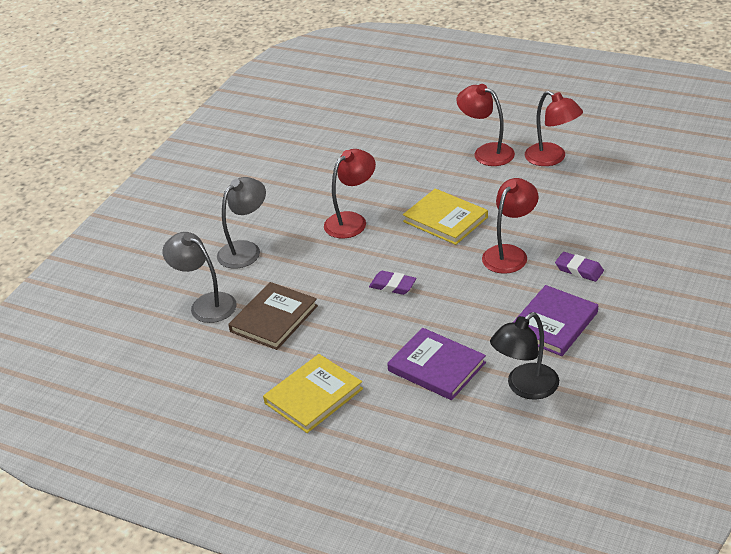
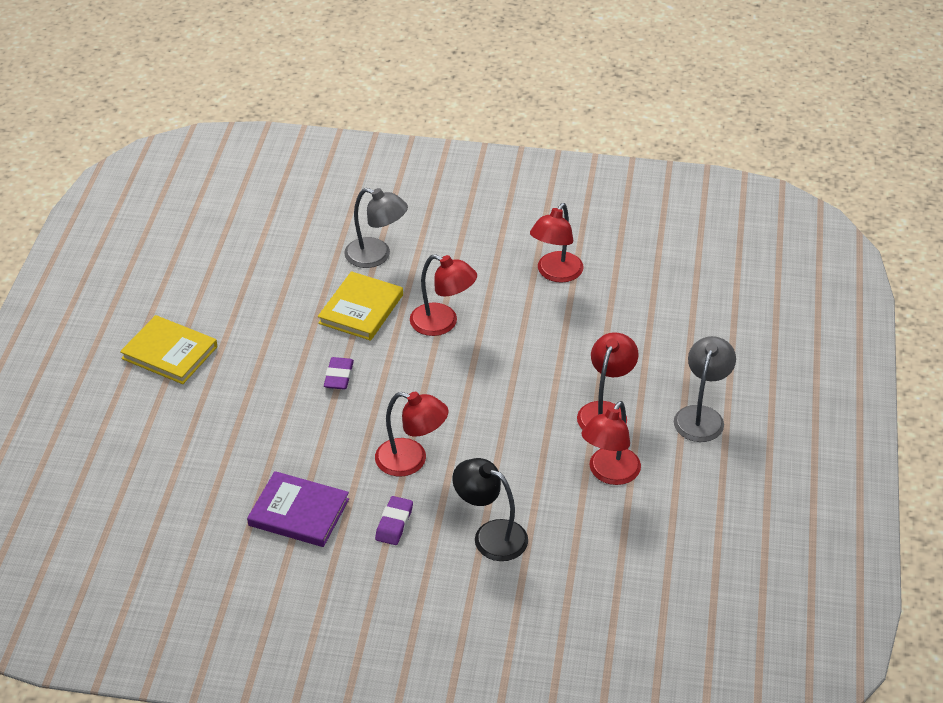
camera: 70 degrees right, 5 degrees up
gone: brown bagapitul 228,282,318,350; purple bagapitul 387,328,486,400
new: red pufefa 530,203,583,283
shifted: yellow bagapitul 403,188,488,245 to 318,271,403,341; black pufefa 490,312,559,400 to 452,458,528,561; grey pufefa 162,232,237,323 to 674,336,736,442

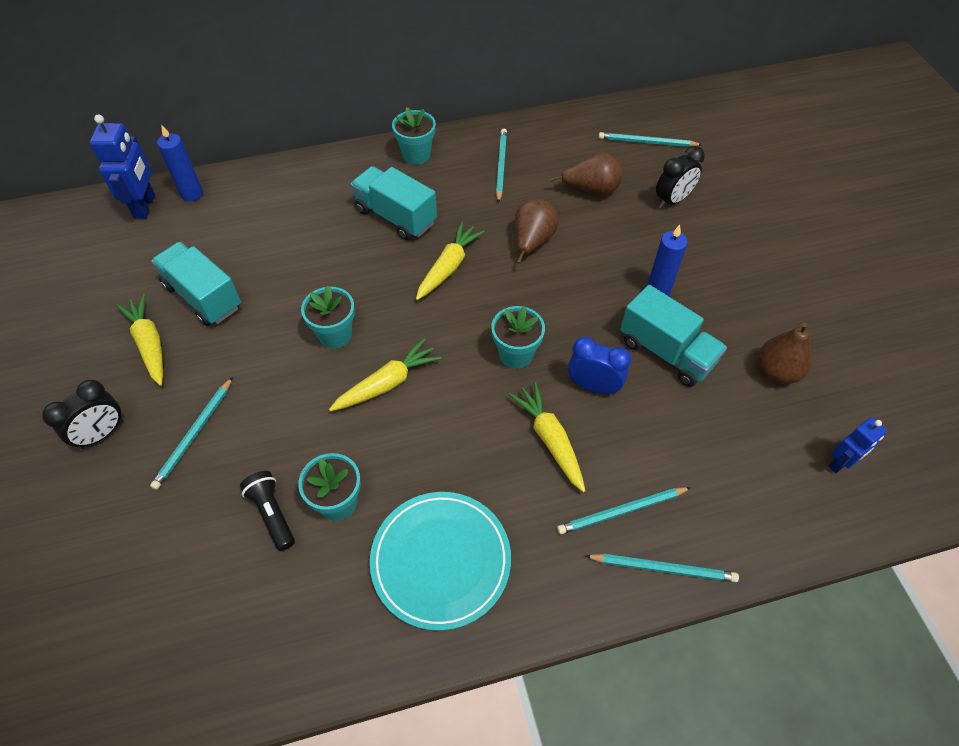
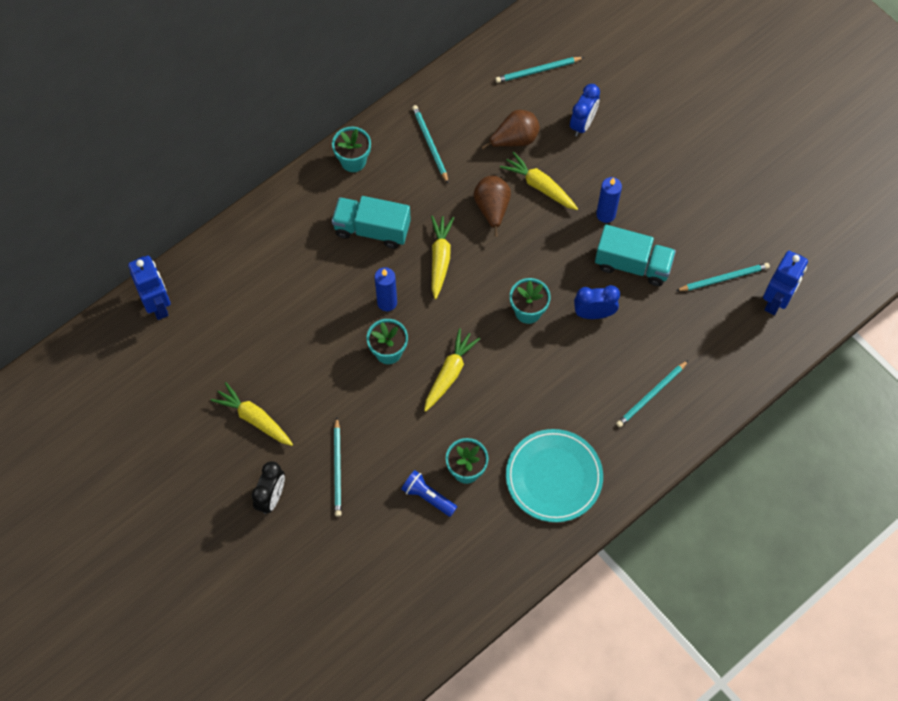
camera: 25 degrees left, 10 degrees up
gone: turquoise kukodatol 151,242,241,326; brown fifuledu 758,322,812,384
shifted: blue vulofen 157,125,203,202 to 375,267,397,311; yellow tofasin 508,382,586,492 to 500,152,578,210; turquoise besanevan 585,554,739,582 to 676,263,770,291
repainted: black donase 240,471,295,551 to blue donase 401,470,457,517; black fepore 656,146,705,208 to blue fepore 570,84,600,136
scaled: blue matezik 829,417,887,473 = 763,251,808,315 x1.62

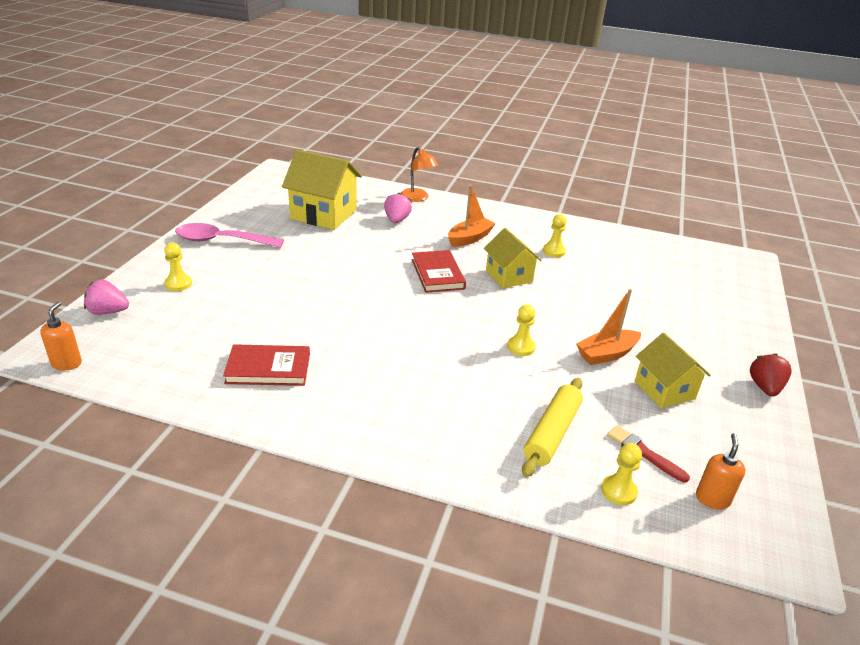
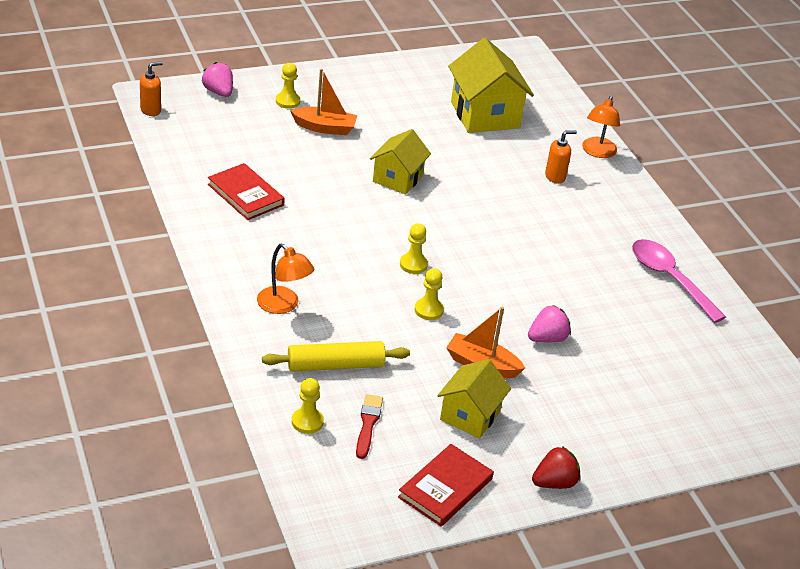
camera: 50 degrees right, 5 degrees up
new: orange pufefa 257,244,314,314
shifted: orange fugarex 448,185,496,247 to 290,69,357,135; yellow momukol 484,228,541,288 to 370,129,431,195; red bagapitul 412,250,466,293 to 398,444,494,527; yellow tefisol 543,214,567,257 to 400,223,428,274; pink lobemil 384,193,412,223 to 528,305,571,342; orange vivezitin 696,433,745,510 to 545,130,577,184; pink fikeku 175,223,284,248 to 632,239,726,323

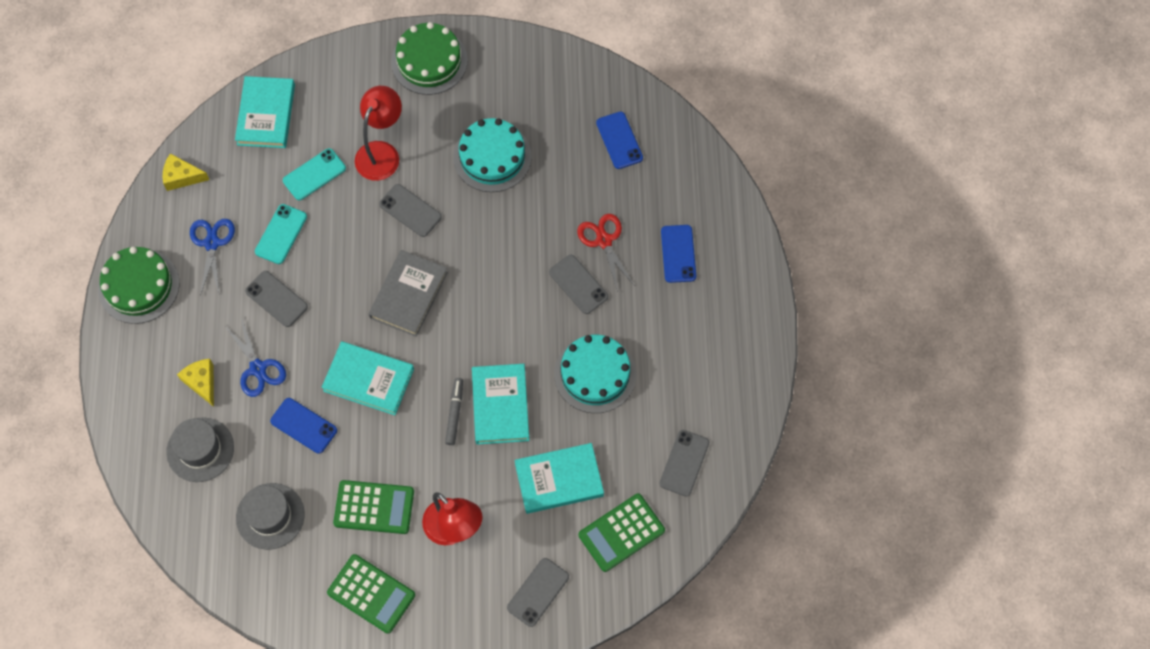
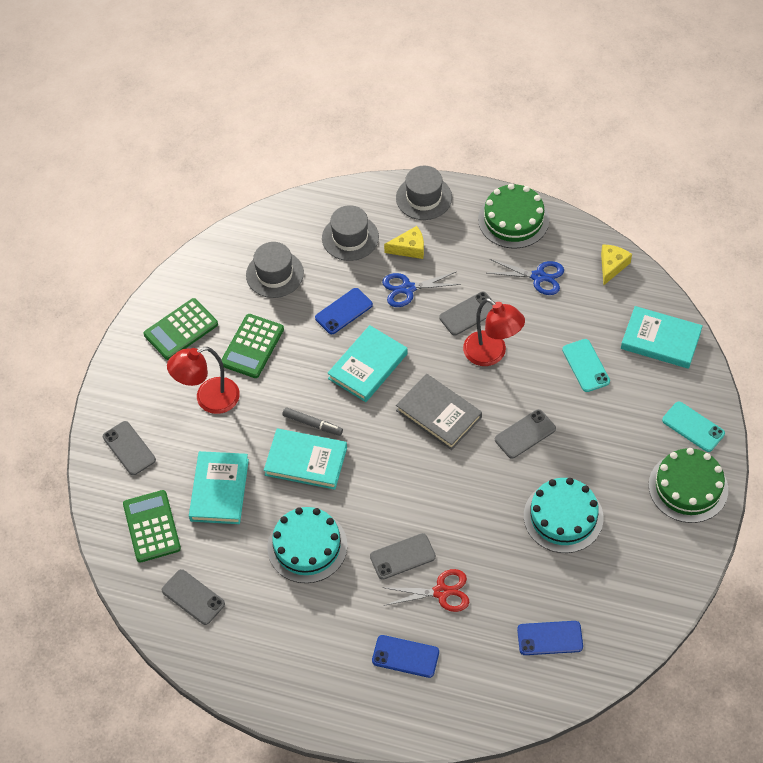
camera: 110 degrees right, 10 degrees down
new: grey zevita 396,166,452,220
shifted: red pufefa 355,86,402,181 to 463,298,525,366; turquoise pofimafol 255,204,307,264 to 662,402,725,452

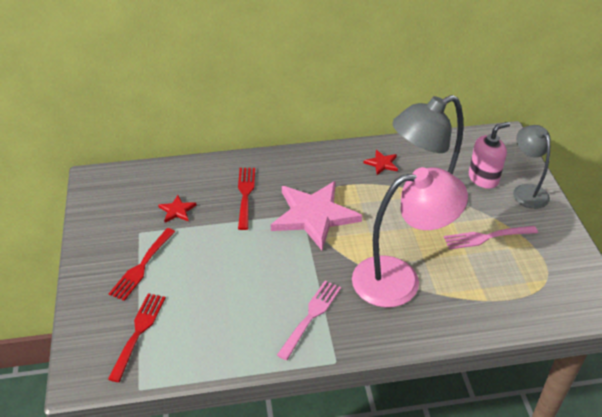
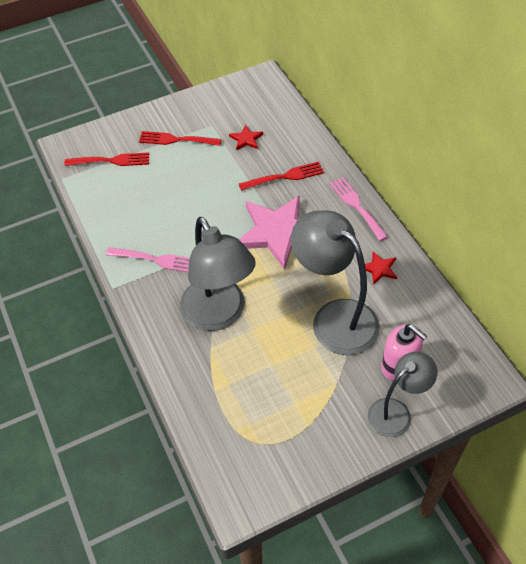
camera: 75 degrees right, 10 degrees up
shifted: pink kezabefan 444,226,538,250 to 330,177,388,241
repainted: pink pufefa 352,167,468,308 to grey pufefa 180,217,256,331

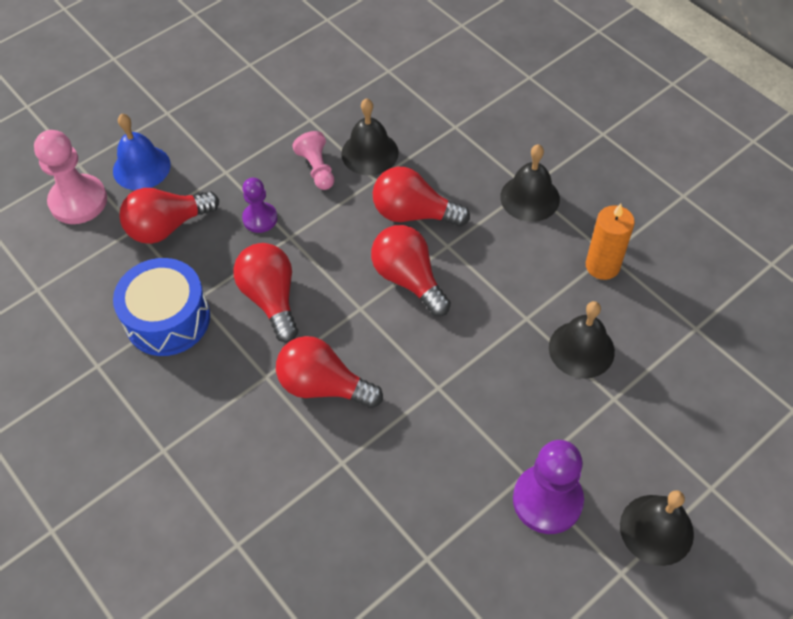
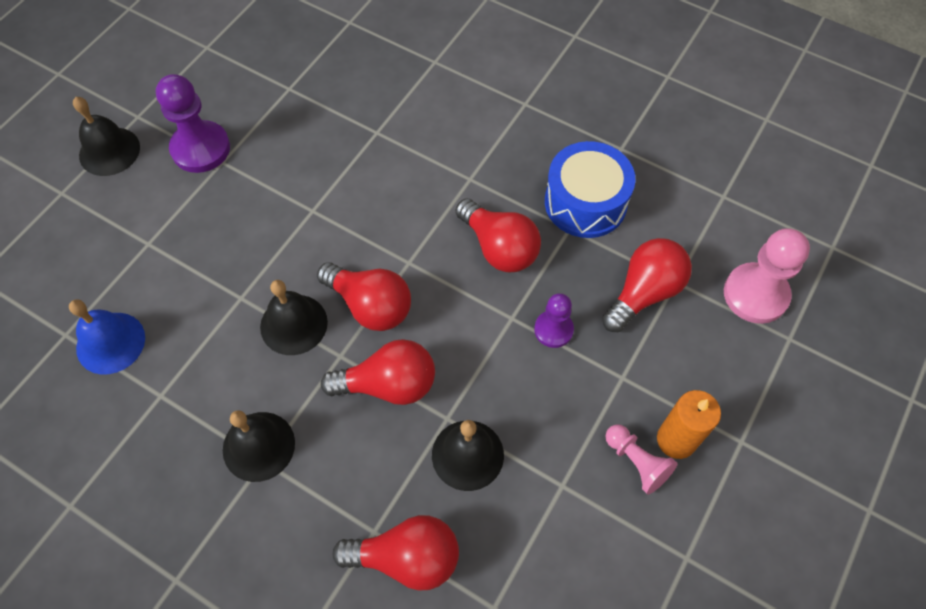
camera: 160 degrees right, 5 degrees up
shifted: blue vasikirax 113,114,171,190 to 69,299,145,374; black vasikirax 549,301,615,379 to 260,280,328,355; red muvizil 276,336,383,408 to 333,515,459,590; pink tefisol 292,131,334,190 to 605,424,678,495; orange vulofen 586,204,635,280 to 657,390,721,459

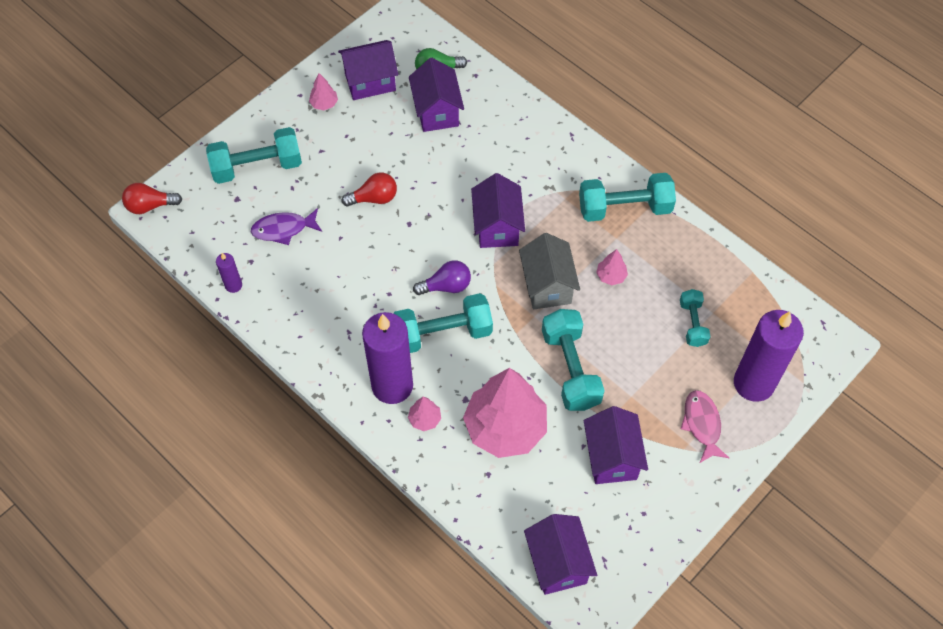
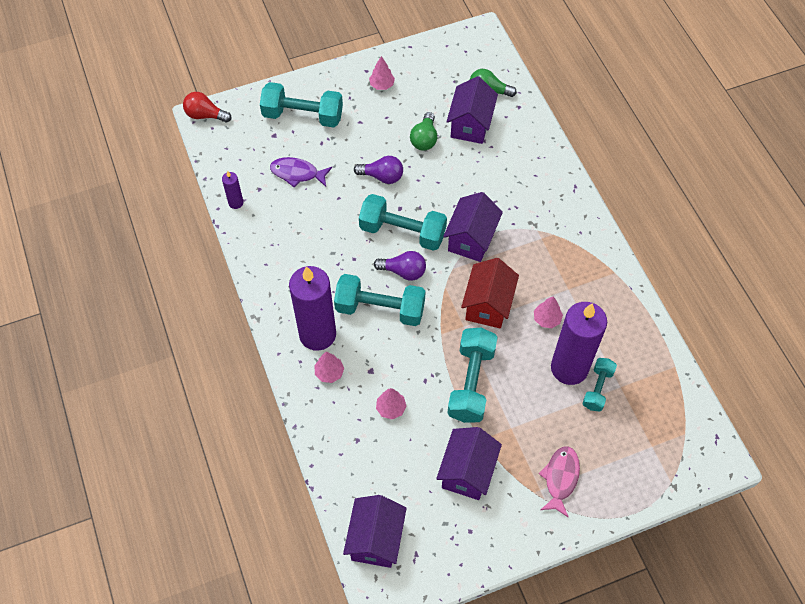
camera: 25 degrees right, 0 degrees up
gone: purple momukol 338,40,398,100
new: green muvizil 410,112,437,151
shifted: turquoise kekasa 579,173,676,222 to 359,194,447,251; purple vulofen 734,310,804,402 to 551,302,607,385
repainted: red muvizil 342,173,397,207 to purple muvizil 354,156,403,184; grey momukol 519,233,580,309 to red momukol 461,258,519,329
scaled: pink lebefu 463,368,547,458 = 376,388,407,419 x0.40

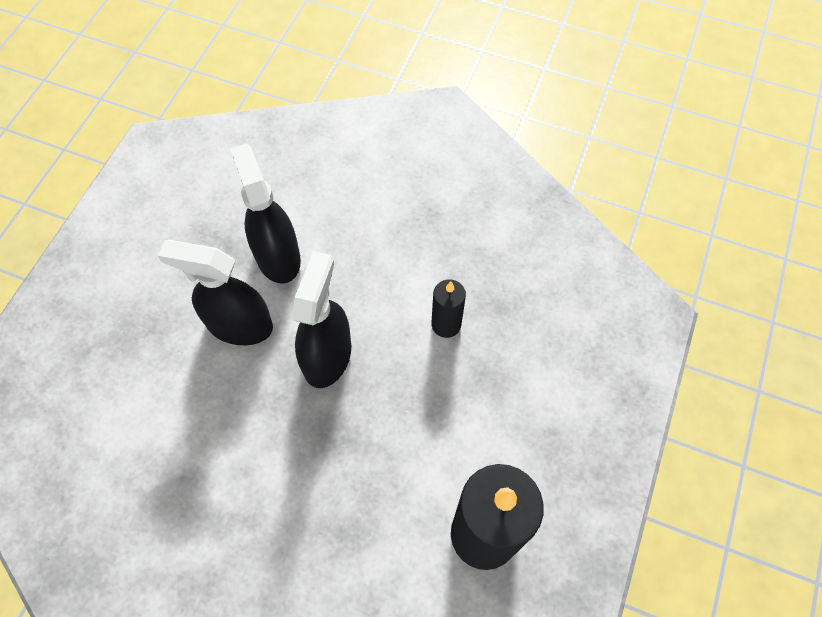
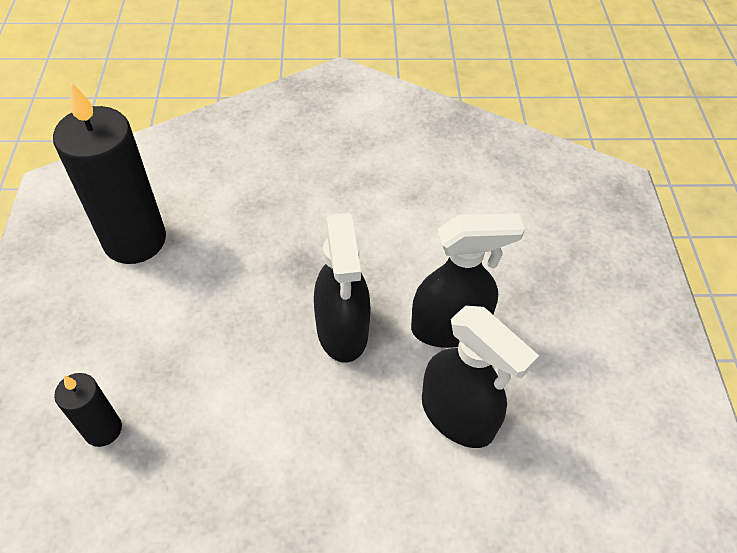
camera: 155 degrees right, 10 degrees down
shifted: black vulofen 431,279,466,338 to 54,373,122,447

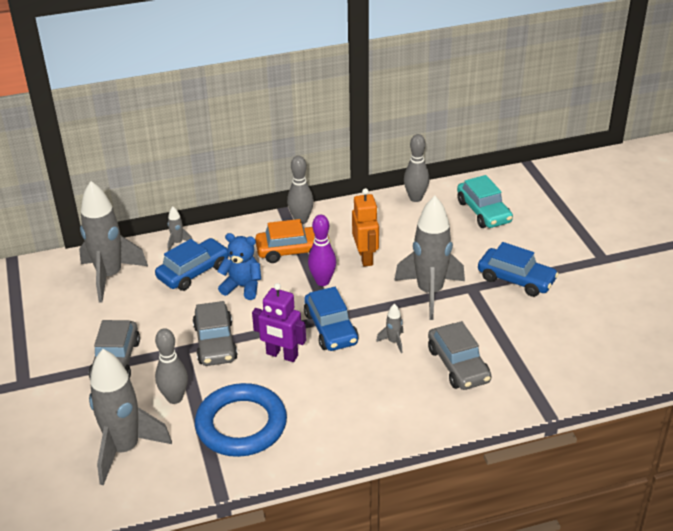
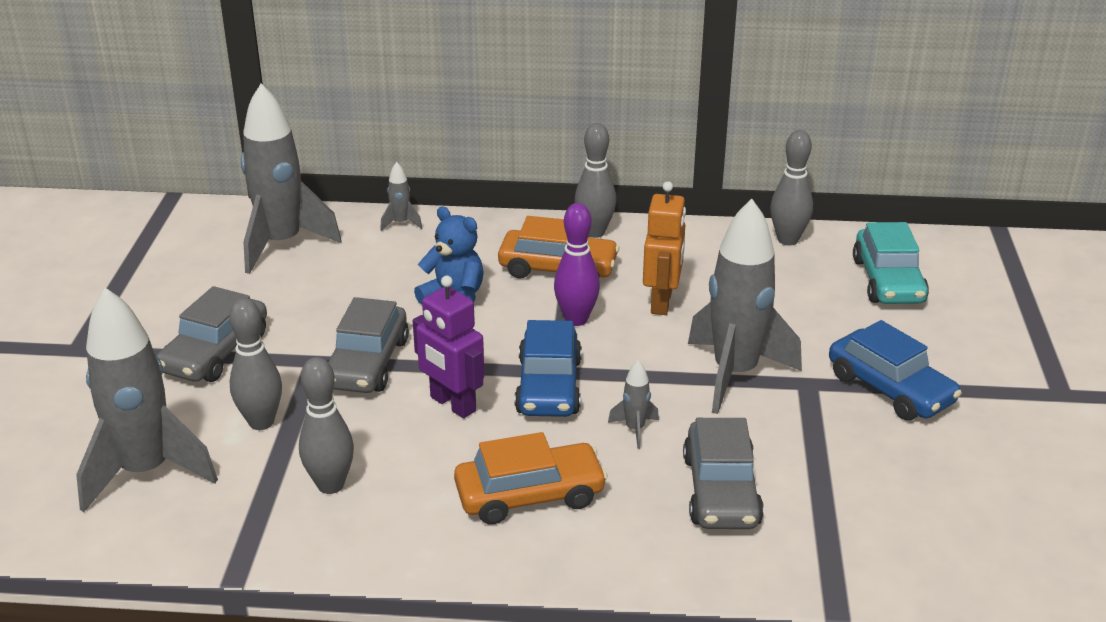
camera: 20 degrees right, 5 degrees down
gone: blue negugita 155,238,229,291
new: orange negugita 454,432,608,525
swapped: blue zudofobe 195,383,287,457 to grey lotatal 299,357,354,494

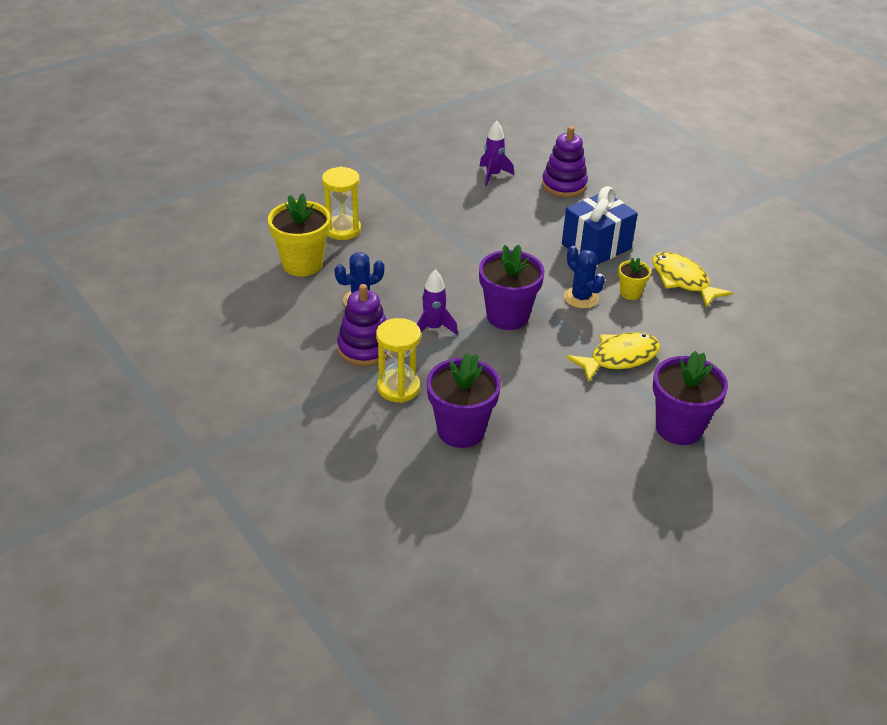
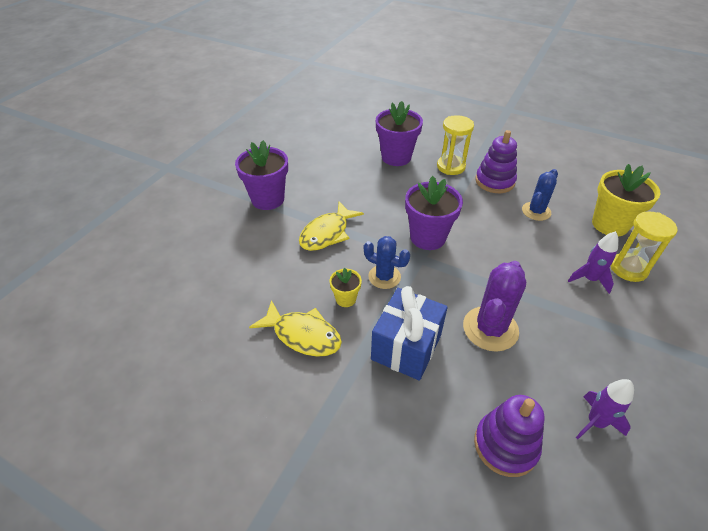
camera: 155 degrees right, 5 degrees up
new: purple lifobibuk 463,261,526,352
shifted: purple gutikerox 417,270,458,335 to 568,231,619,294

